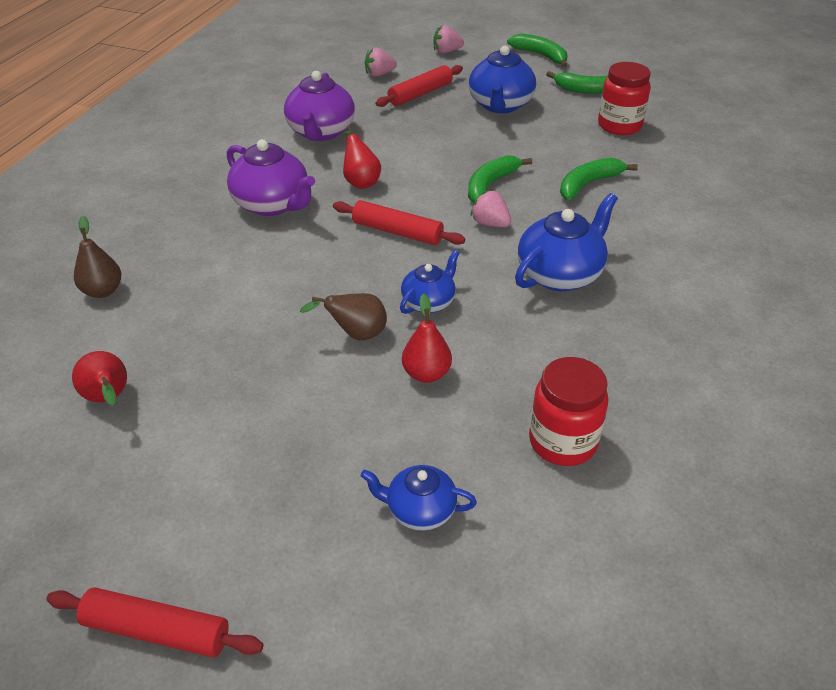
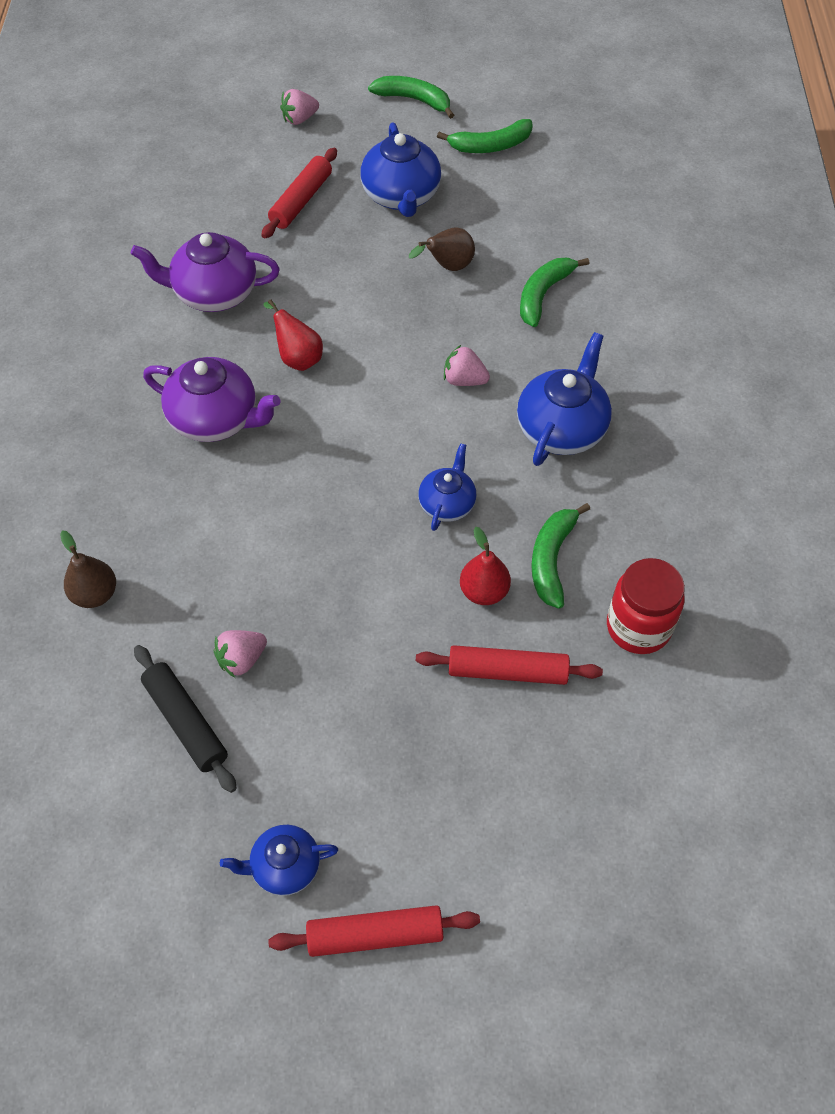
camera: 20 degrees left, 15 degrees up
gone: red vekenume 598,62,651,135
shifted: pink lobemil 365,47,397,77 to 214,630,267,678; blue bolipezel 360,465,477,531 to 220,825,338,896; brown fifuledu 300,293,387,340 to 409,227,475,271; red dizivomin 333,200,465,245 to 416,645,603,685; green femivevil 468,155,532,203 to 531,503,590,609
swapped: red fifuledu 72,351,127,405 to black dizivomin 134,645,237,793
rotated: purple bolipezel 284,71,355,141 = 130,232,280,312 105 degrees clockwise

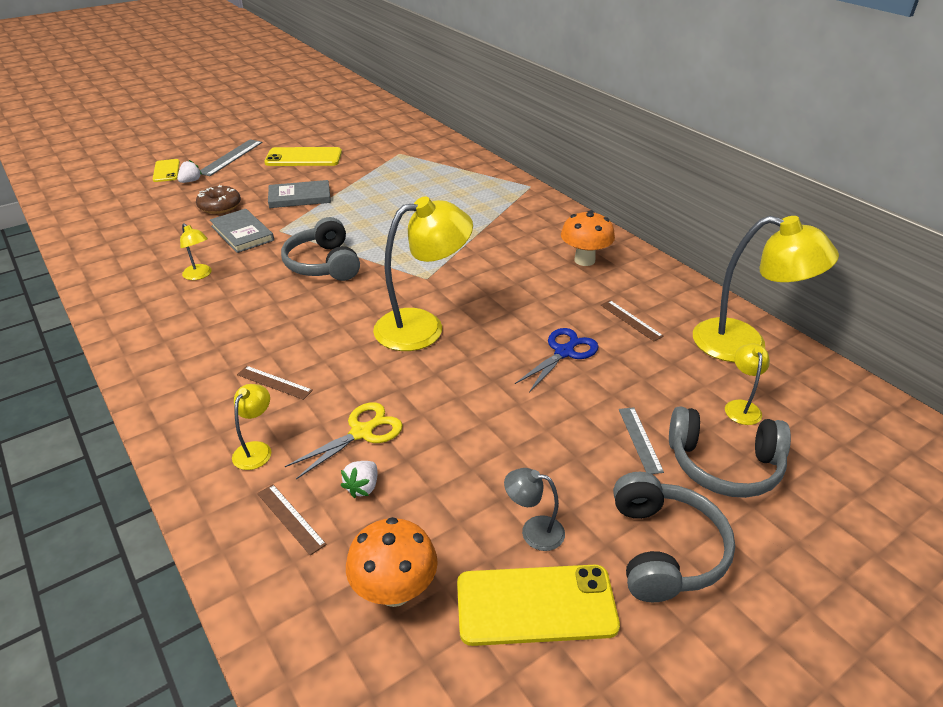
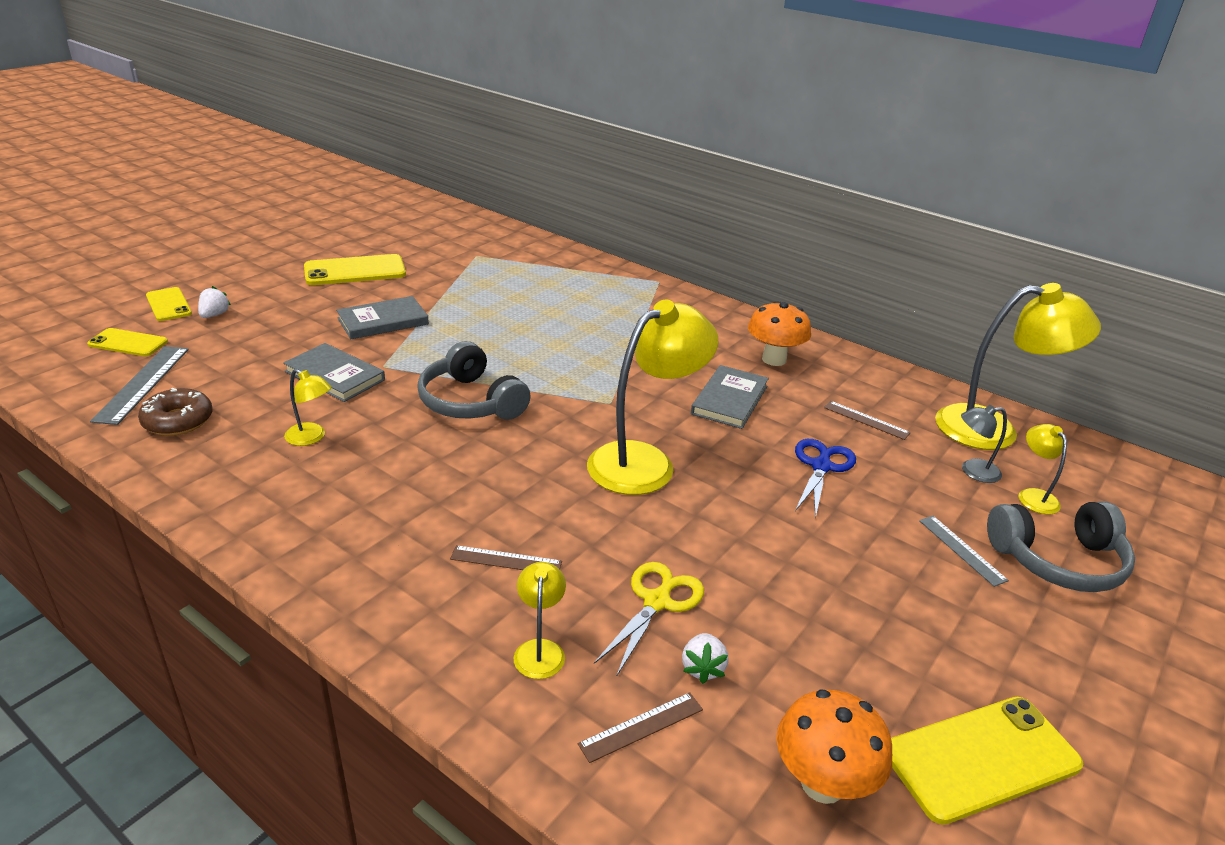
camera: 20 degrees left, 5 degrees down
gone: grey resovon 613,472,735,602
new: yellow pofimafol 87,328,168,356; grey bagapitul 691,365,769,429
shifted: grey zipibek 200,140,263,176 to 90,346,189,425; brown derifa 196,185,241,214 to 138,388,213,436; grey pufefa 504,468,565,551 to 961,405,1007,483
rotated: brown zipibek 257,484,327,555 = 578,692,703,763 60 degrees counterclockwise

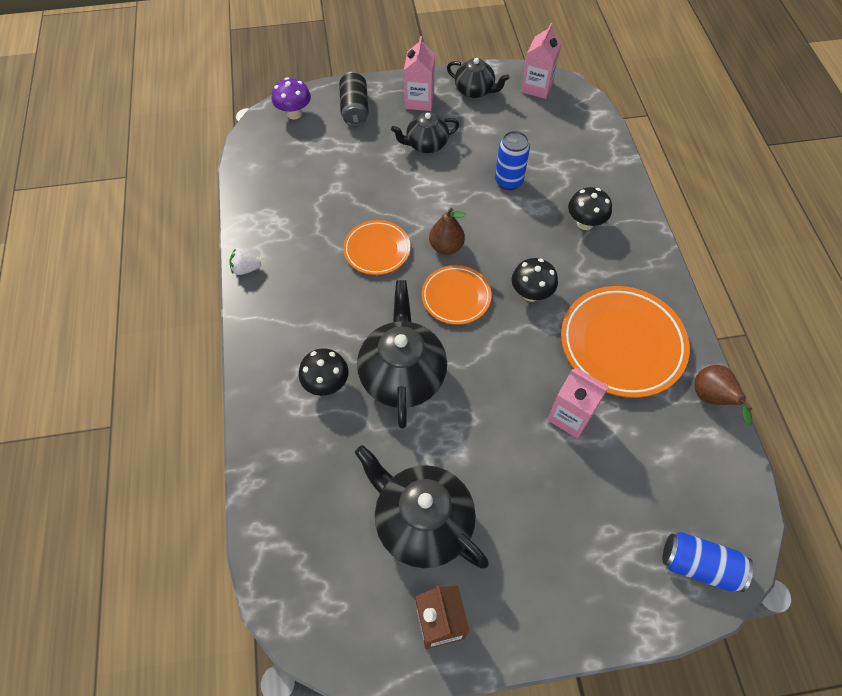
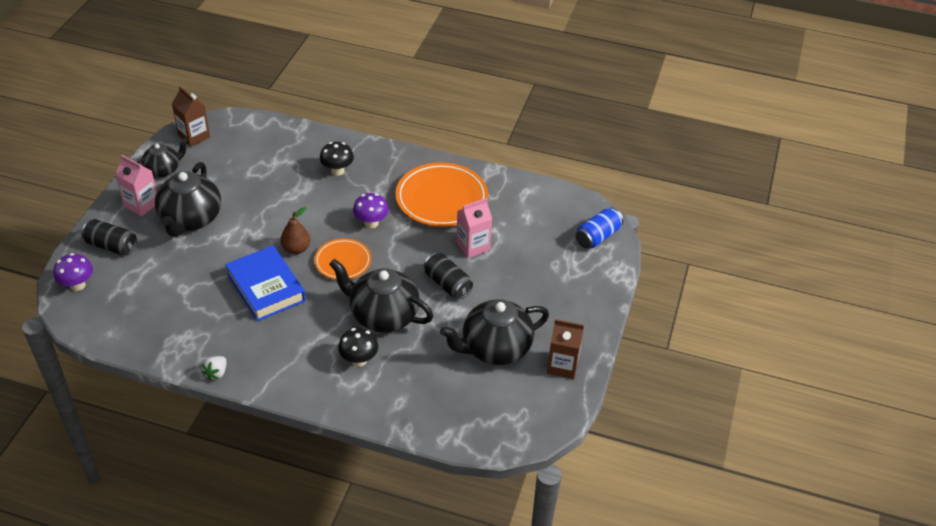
camera: 65 degrees left, 15 degrees down
gone: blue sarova 495,131,530,190; brown fifuledu 694,365,752,426
new: black sarova 424,253,473,299
swapped: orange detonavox 343,220,410,275 to blue bagapitul 225,246,306,321
repainted: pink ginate 521,23,561,99 to brown ginate 172,86,210,147; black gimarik 512,258,558,302 to purple gimarik 353,193,389,228
scaled: black bolipezel 391,112,459,153 = 155,162,221,237 x1.69

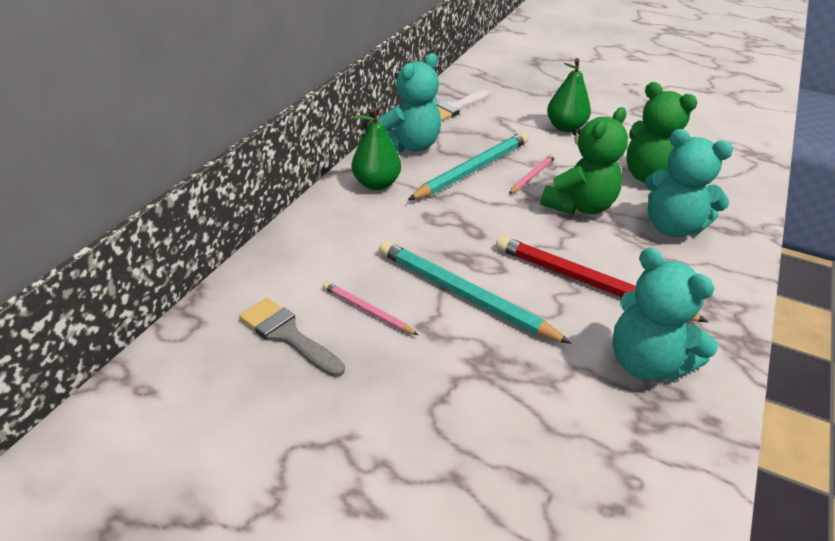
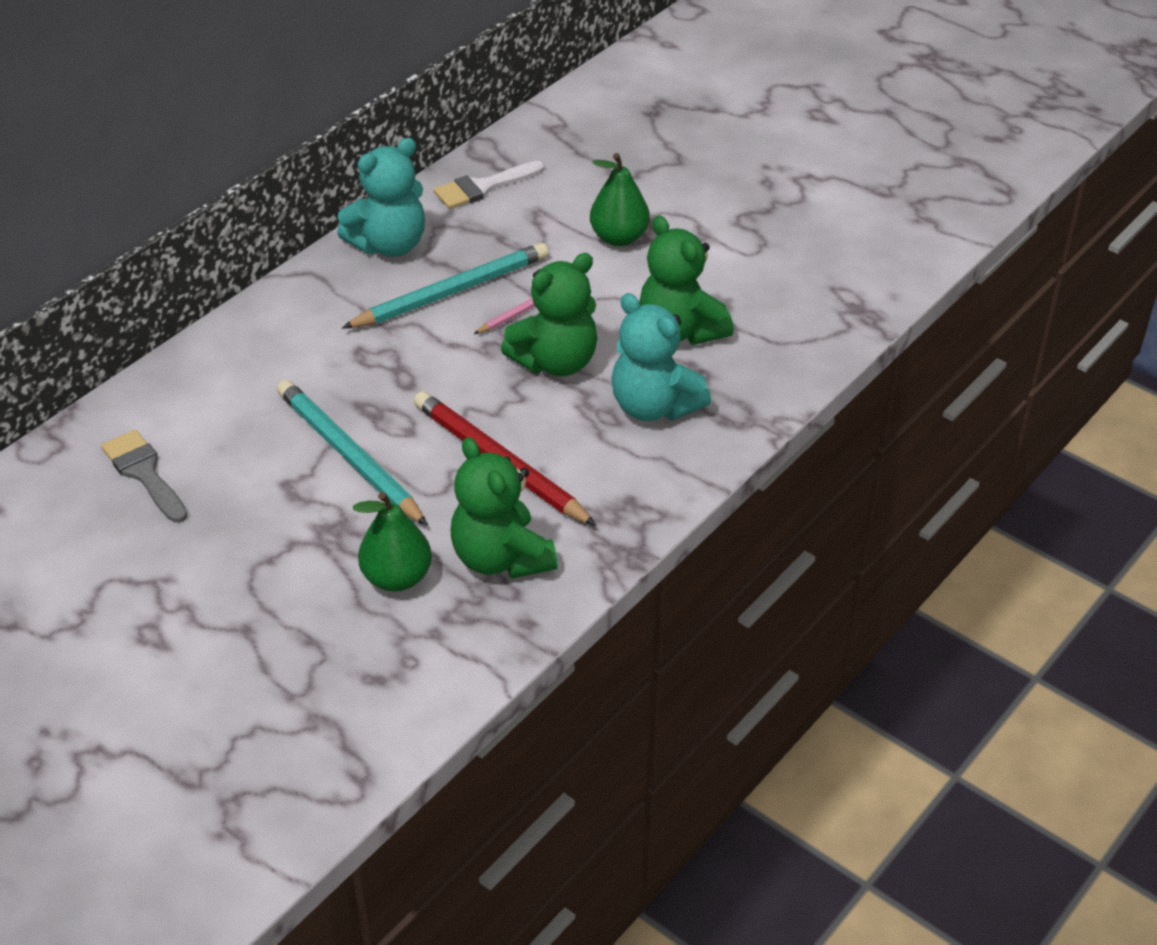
camera: 15 degrees right, 5 degrees up
gone: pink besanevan 323,281,418,335
shifted: green fifuledu 352,108,401,190 to 353,492,432,592
repainted: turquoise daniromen 612,248,718,380 to green daniromen 451,437,558,579

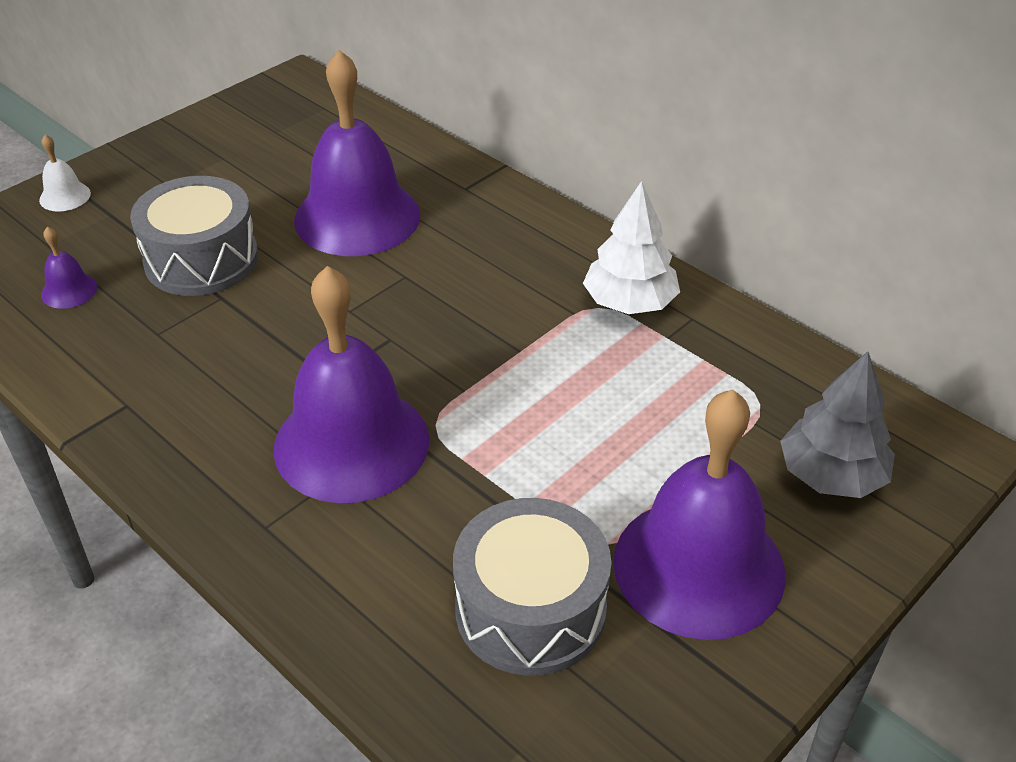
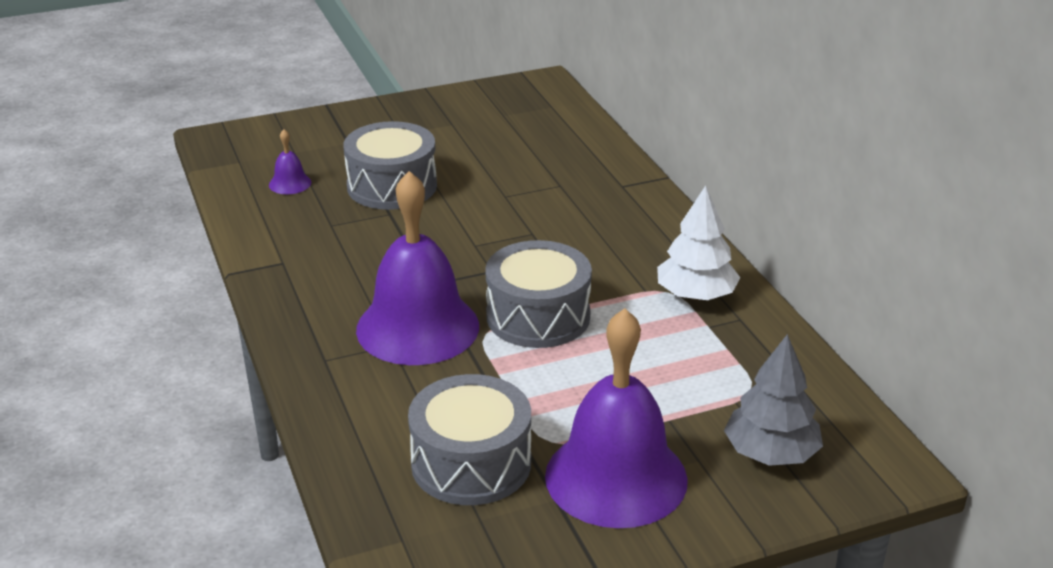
camera: 25 degrees right, 10 degrees down
gone: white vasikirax 39,134,91,212; purple vasikirax 294,50,421,256
new: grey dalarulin 485,240,592,348

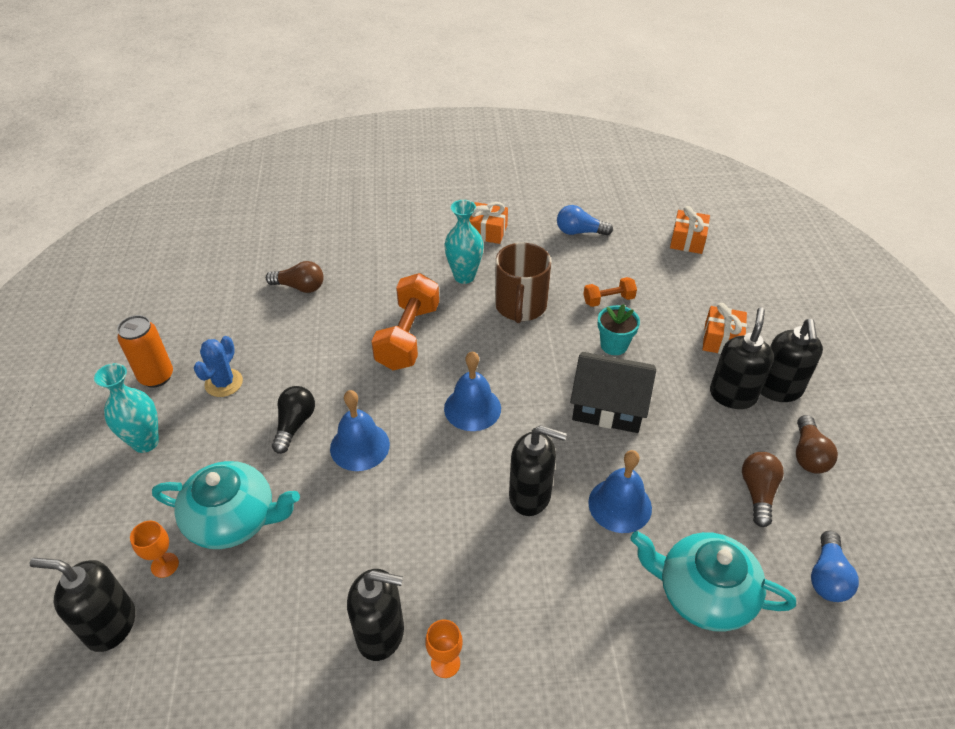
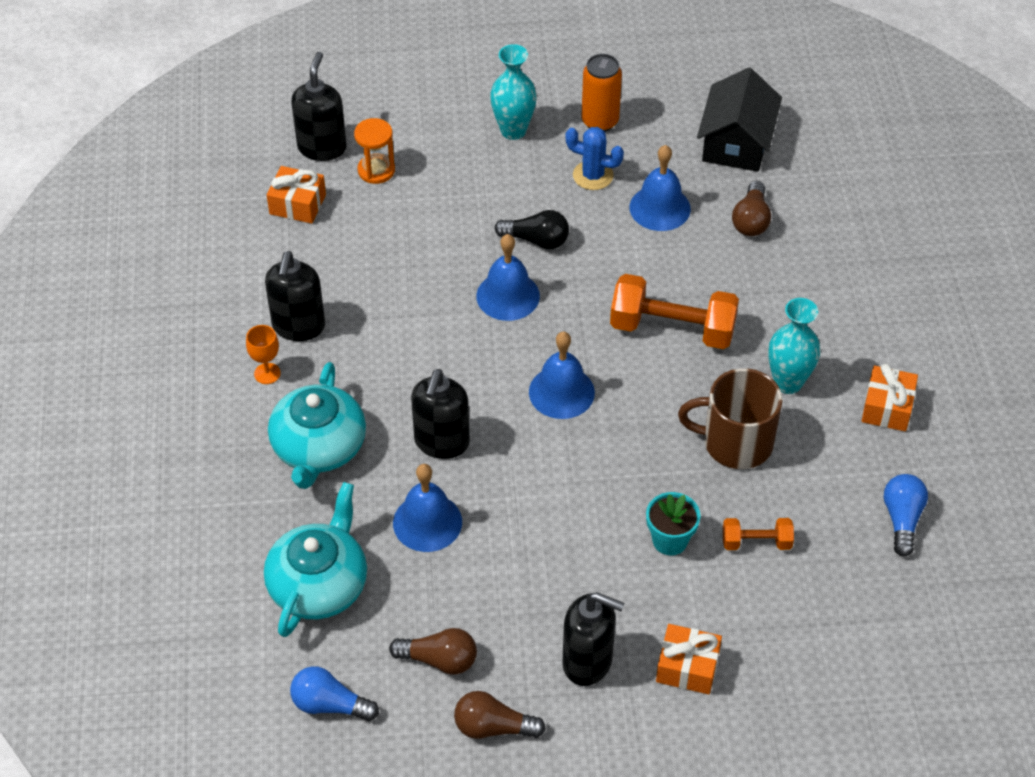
camera: 90 degrees right, 5 degrees up
gone: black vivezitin 761,319,823,402
new: blue vasikirax 630,145,691,231
shifted: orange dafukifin 670,206,710,254 to 267,166,326,224; turquoise bolipezel 152,461,300,549 to 268,362,366,489; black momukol 570,352,656,433 to 697,68,782,172
swapped: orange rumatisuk 130,521,179,578 to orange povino 354,118,395,184
rotated: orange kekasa 583,277,637,307 = 723,518,794,550 75 degrees counterclockwise

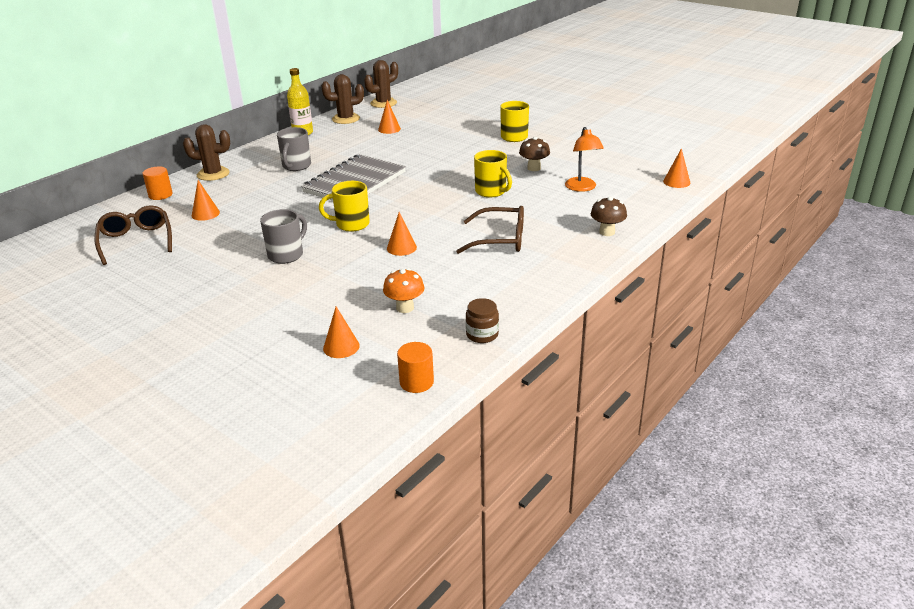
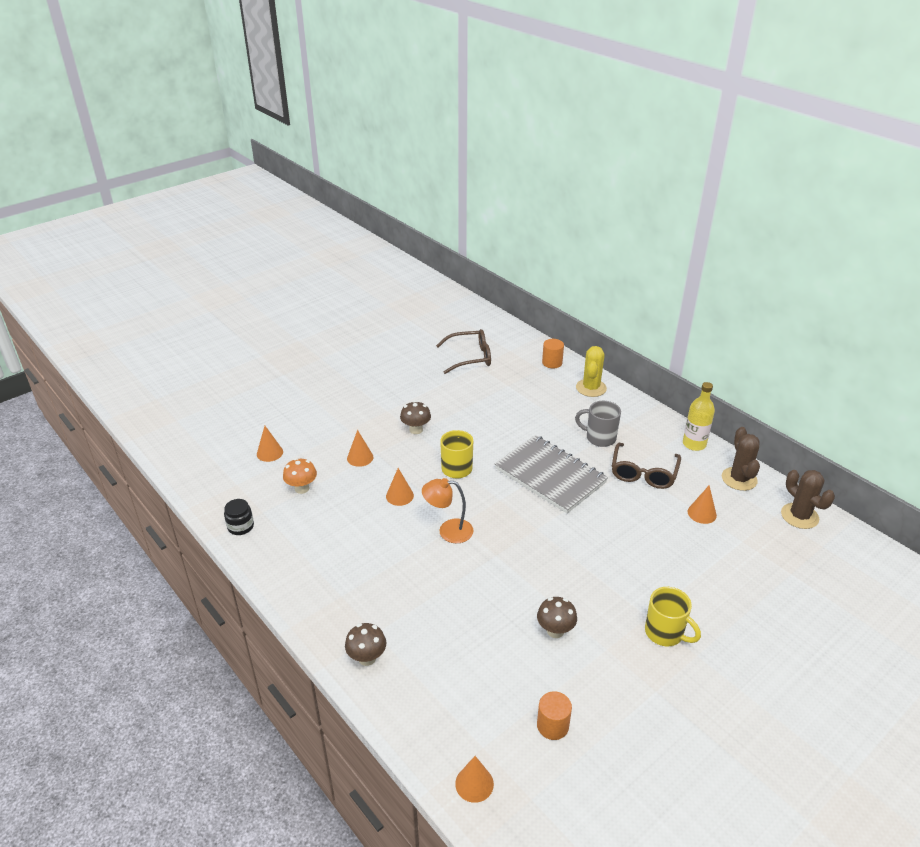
camera: 100 degrees right, 5 degrees up
gone: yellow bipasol 474,150,512,197
shifted: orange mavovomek 192,180,220,221 to 347,430,373,467; orange pufefa 565,127,604,192 to 422,478,474,543; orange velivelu 397,342,434,393 to 537,691,572,740; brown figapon 456,206,524,254 to 612,443,681,489
swapped: grey bipasol 260,209,307,264 to brown gimarik 400,401,431,434
repainted: brown vekenume 466,298,499,343 to black vekenume 224,499,254,535; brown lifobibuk 183,124,230,181 to yellow lifobibuk 576,346,607,397

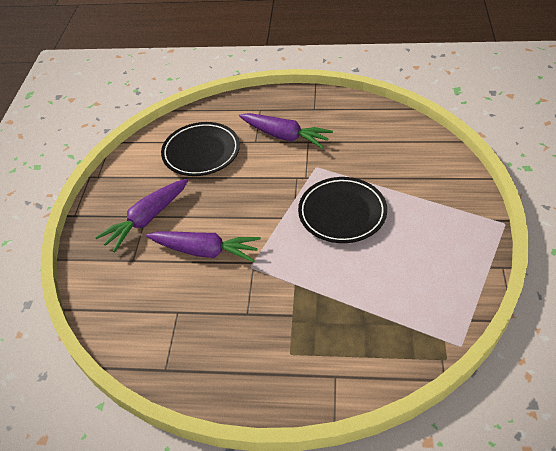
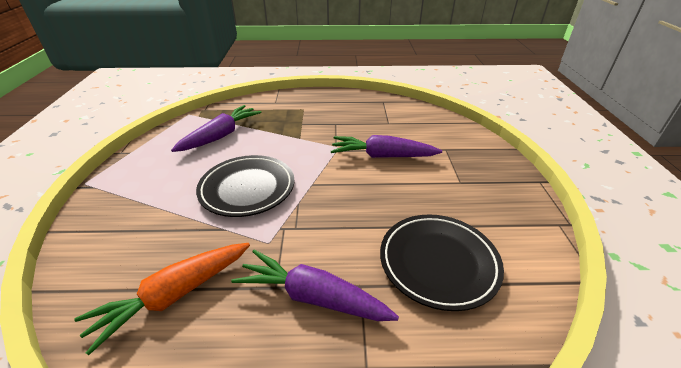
camera: 170 degrees right, 10 degrees down
new: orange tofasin 74,243,250,355
shifted: purple tofasin 95,179,188,252 to 171,105,262,152

